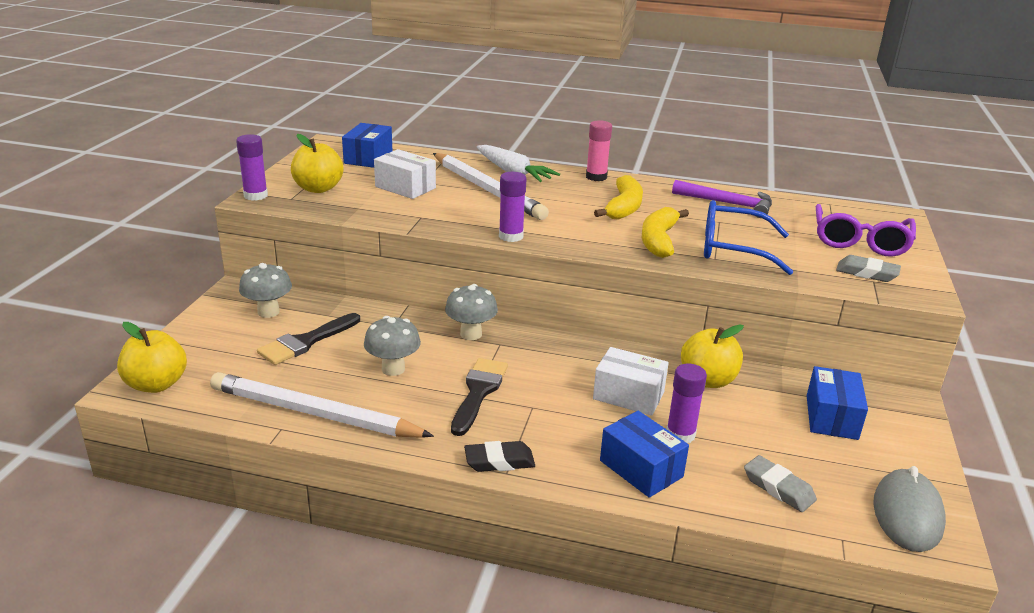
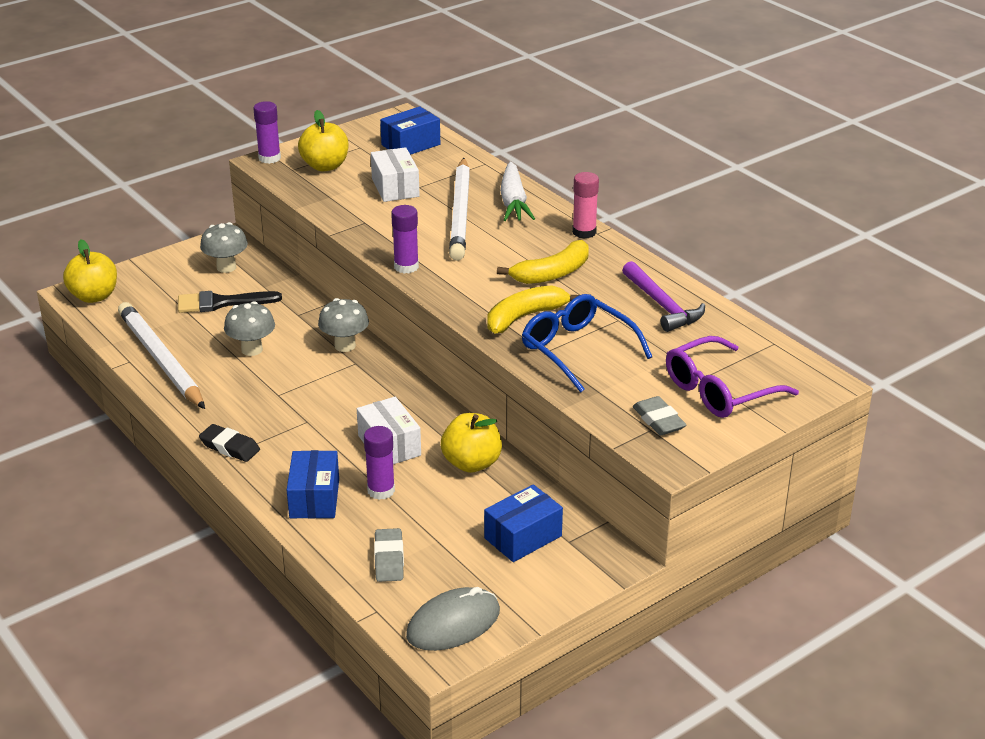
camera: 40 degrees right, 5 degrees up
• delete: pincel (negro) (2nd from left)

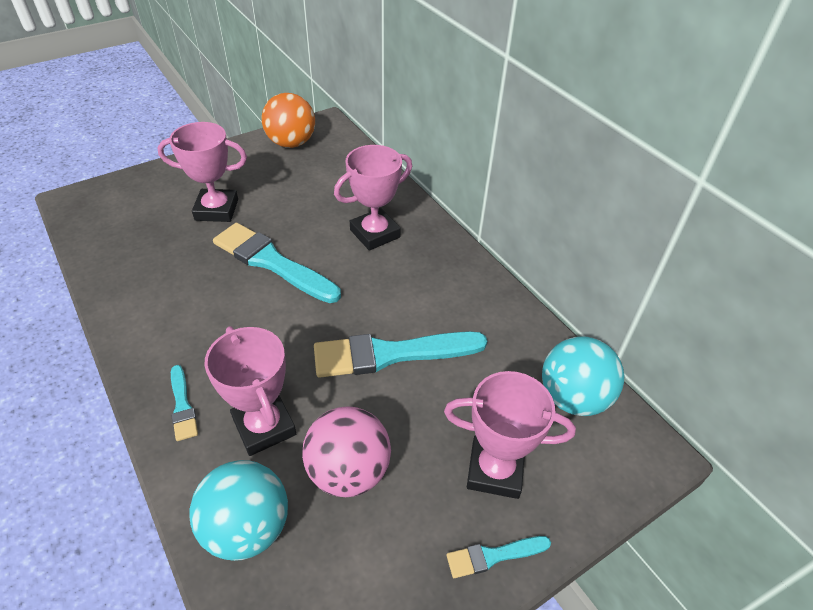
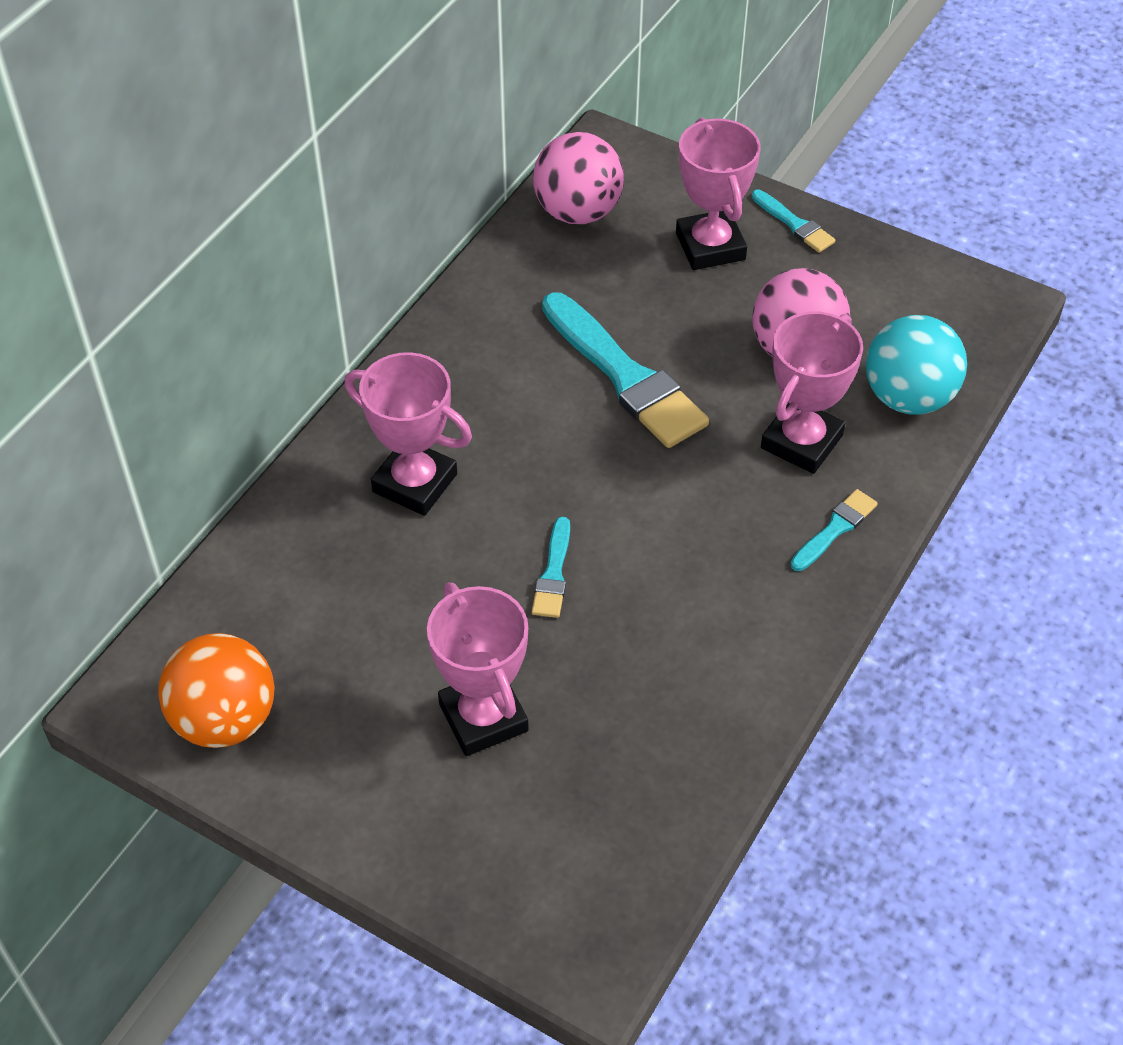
camera: 115 degrees left, 5 degrees up
• resize: pincel (turquesa) (2nd from left in the first image) x0.48
• recolor: pelota (turquesa) (2nd from left) to pelota (rosa) (1st from left)

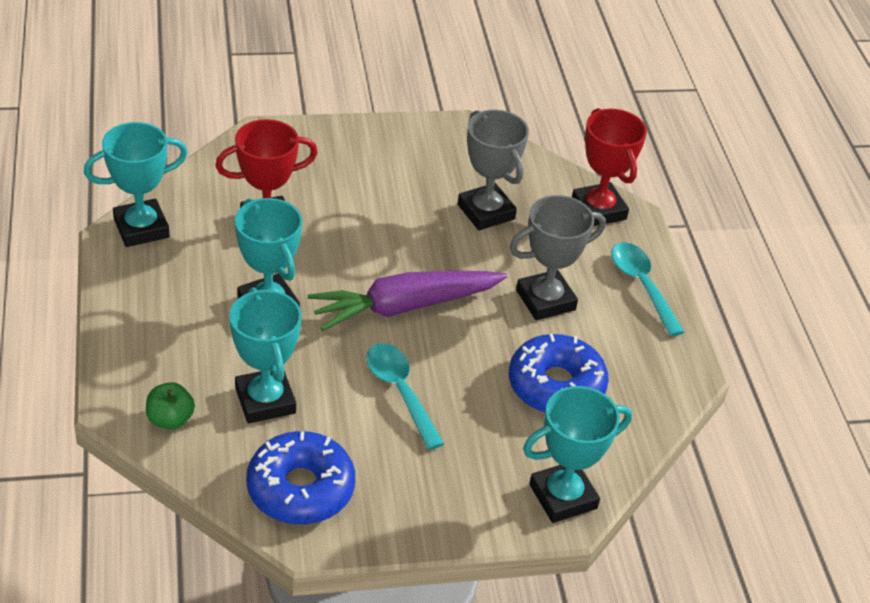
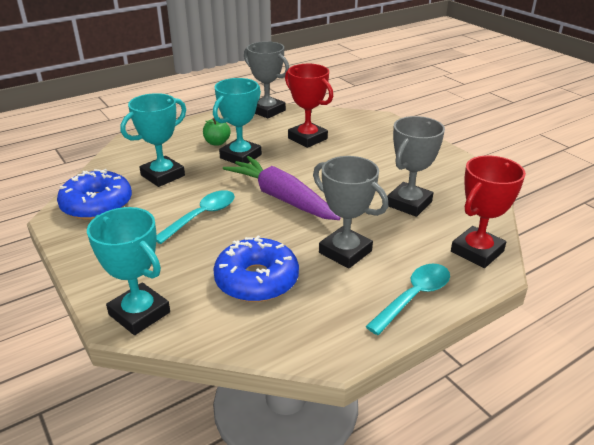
camera: 70 degrees right, 10 degrees down
• move: manzana (verde)
• recolor: trofeo (turquesa) (1st from left) to trofeo (gris) (1st from left)

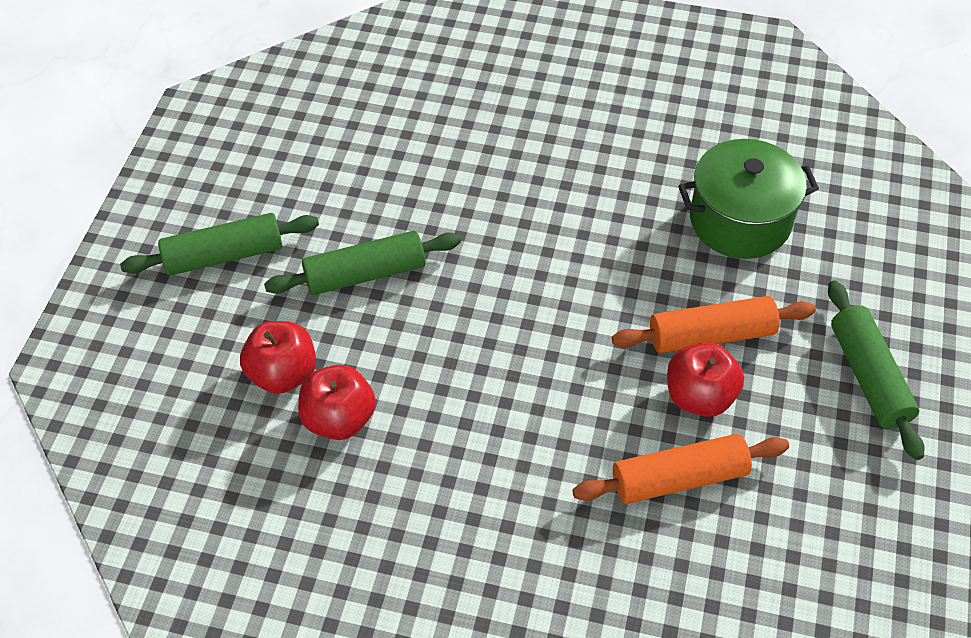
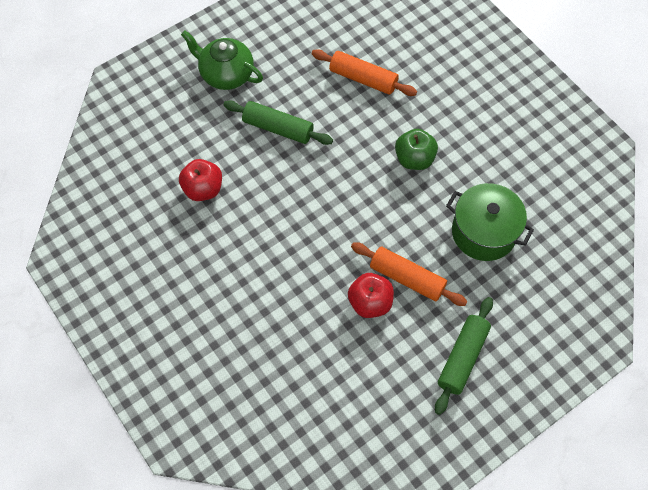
camera: 40 degrees right, 10 degrees up
• replace: rodillo (verde) (1st from left) to tetera (verde)
• move: rodillo (naranja) (1st from left)
• insert: manzana (verde)
• delete: manzana (rojo) (1st from left)

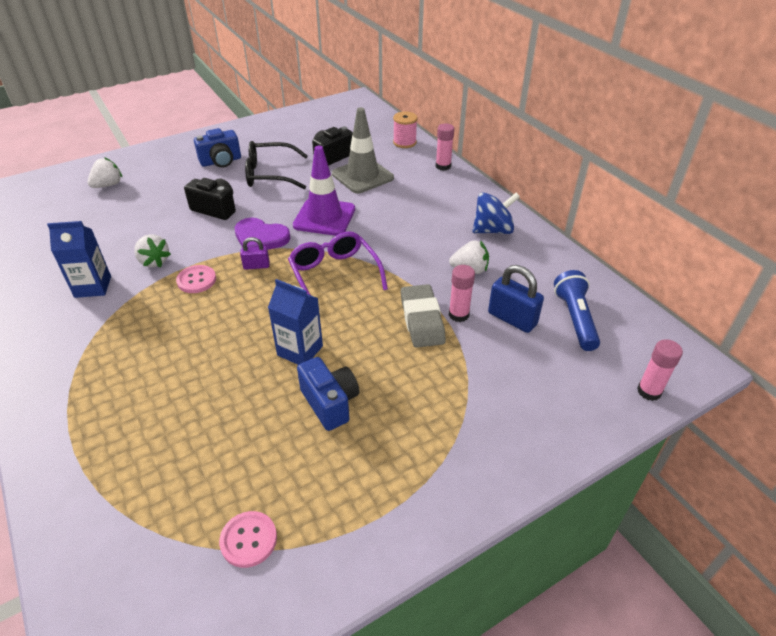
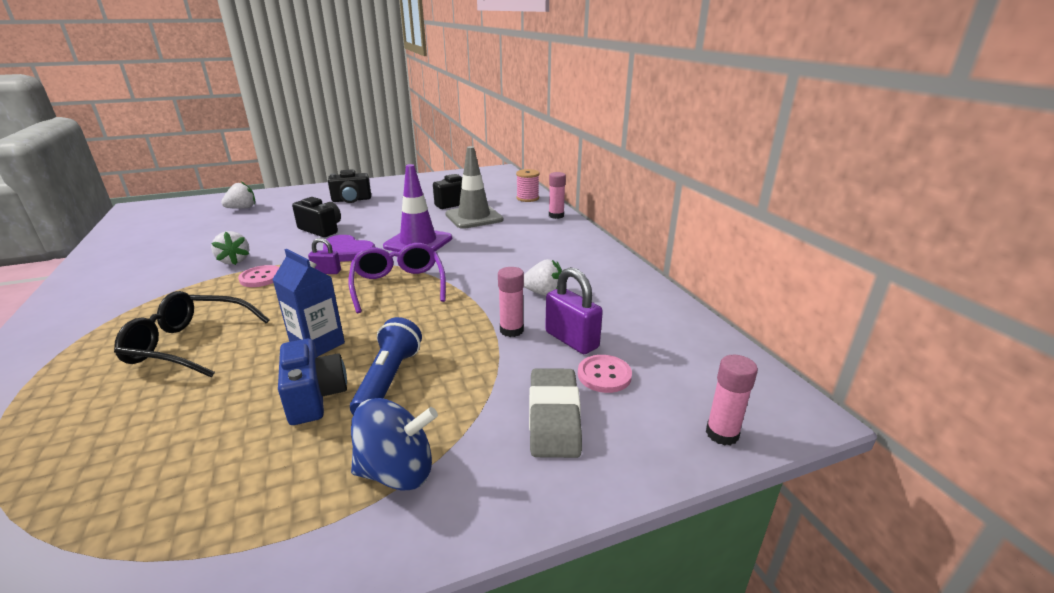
camera: 10 degrees right, 15 degrees down
• move: gafas (negro)
• recolor: cámara (azul) (1st from left) to cámara (negro) (2nd from left)
• move: lámpara de mano (azul)
• move: peonza (azul)
• move: goma de borrar (gris)
• recolor: candado (azul) to candado (morado) (2nd from left)
• move: botón (rosa) (2nd from left)
• delete: cartón de leche (azul) (1st from left)

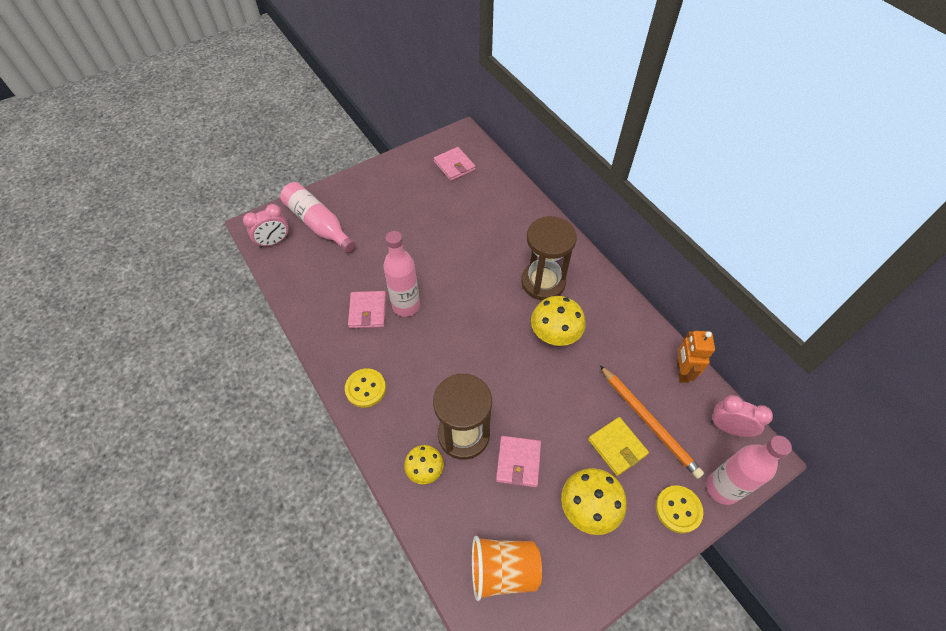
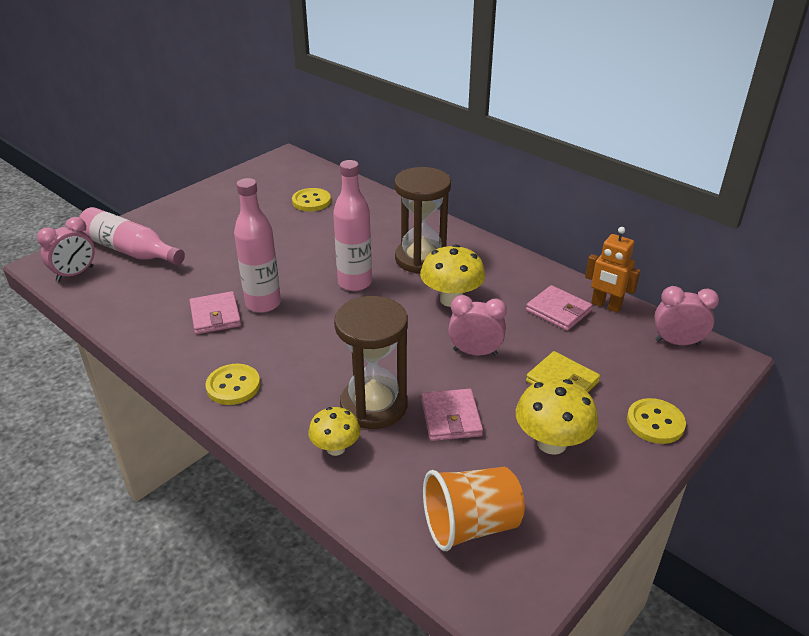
camera: 15 degrees left, 20 degrees down
• insert: botón (amarillo) (2nd from left)
• move: botella (rosa) (3rd from left)
• insert: despertador (rosa) (2nd from left)
• move: cartera (rosa) (2nd from left in the first image) to cartera (rosa) (3rd from left)
• rotate: robot (naranja) 45 degrees counterclockwise
• delete: lápiz (naranja)

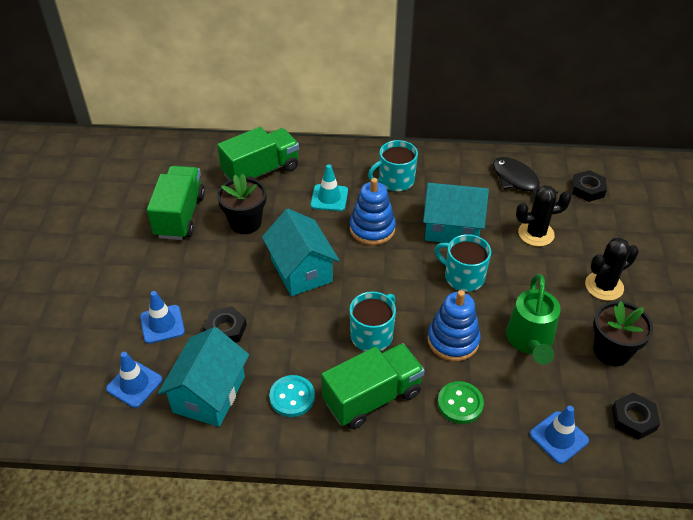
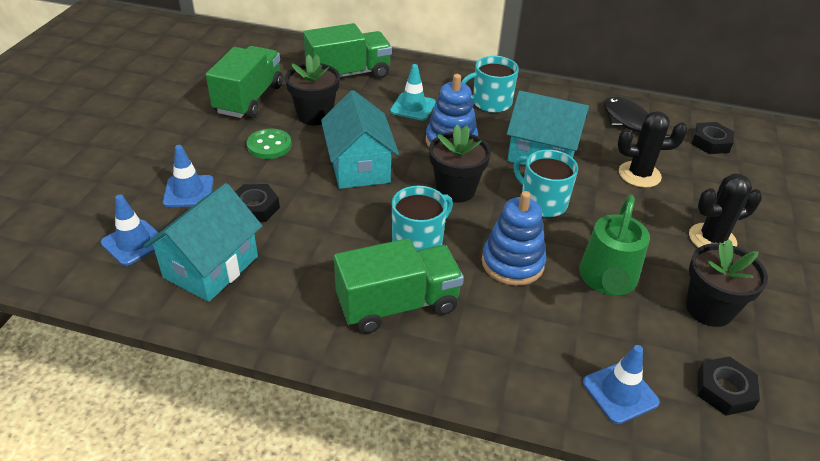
camera: 10 degrees right, 5 degrees down
• move: botón (verde)
• insert: maceta (negro) (2nd from left)
• delete: botón (turquesa)

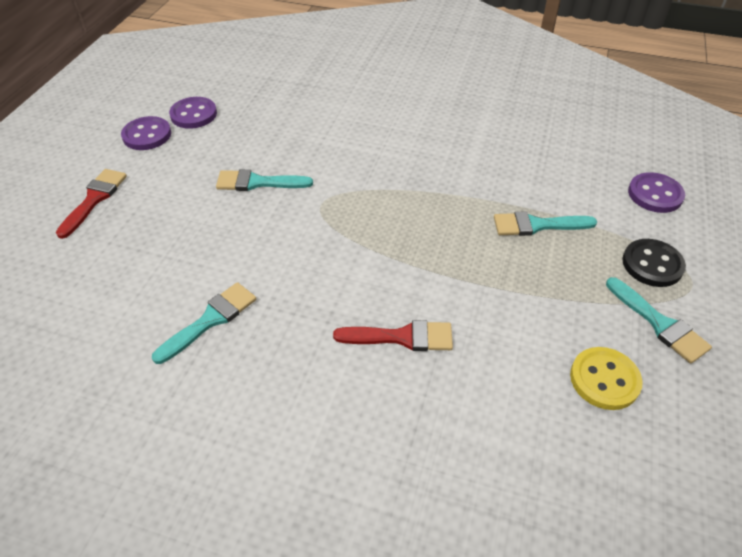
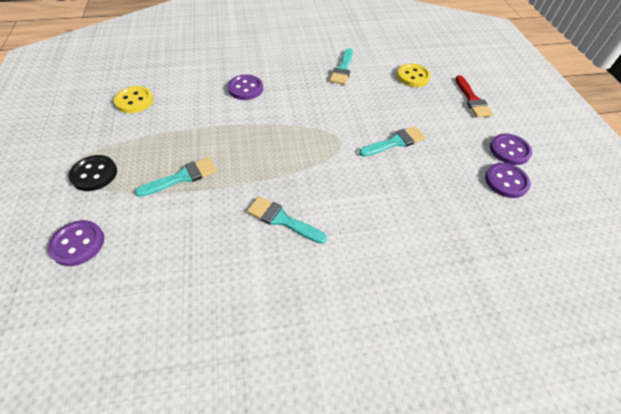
camera: 150 degrees right, 5 degrees up
• replace: pincel (rojo) (2nd from left) to botón (morado) (2nd from left)
• move: pincel (turquesa) (4th from left in the first image) to pincel (turquesa) (2nd from left)
• insert: botón (amarillo) (2nd from left)

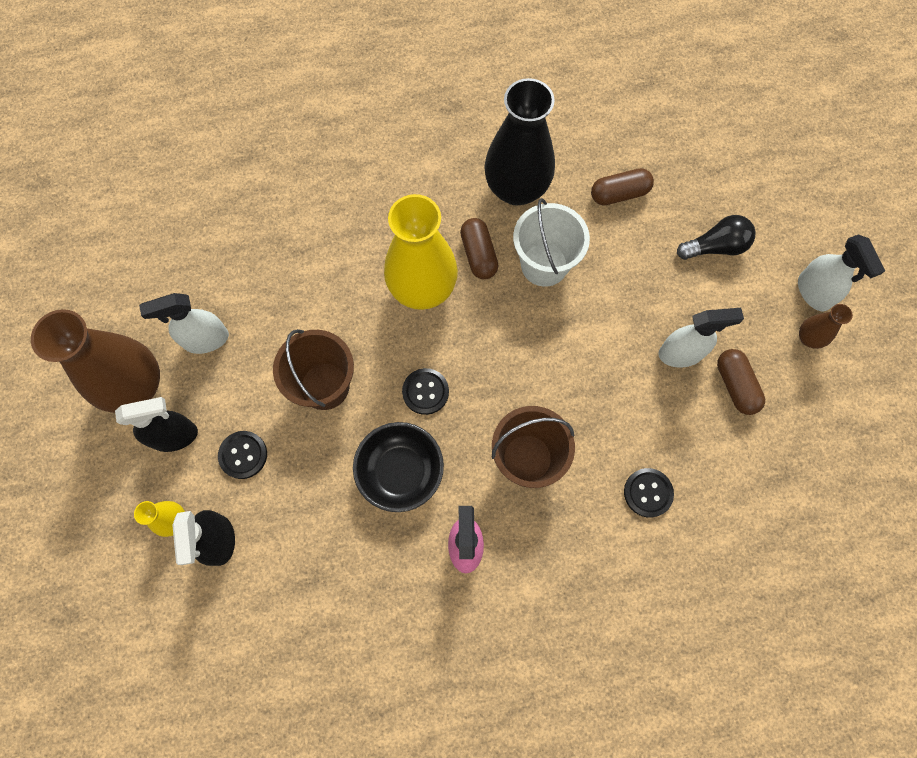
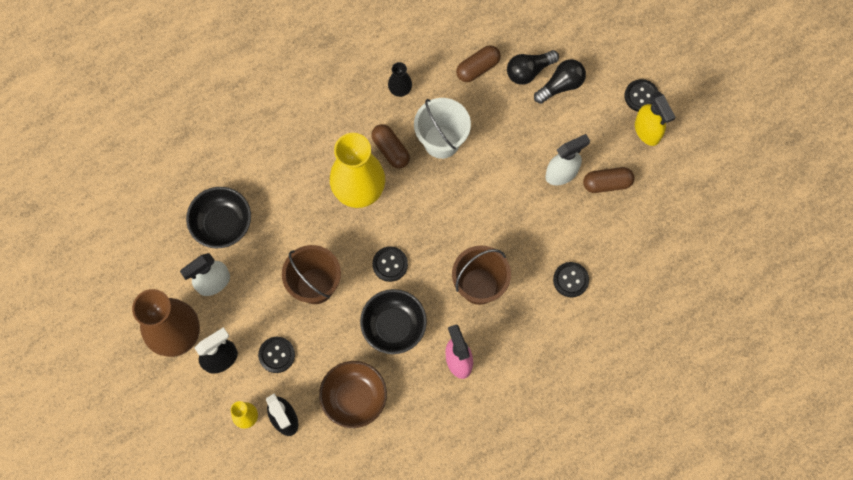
camera: 20 degrees left, 0 degrees up
• insert: cuenco (negro) (1st from left)
• insert: cuenco (marrón)
• resize: florero (negro) x0.45
• insert: bombilla (negro) (1st from left)
• rotate: cápsula (marrón) (3rd from left) 60 degrees counterclockwise
• replace: pulverizador (blanco) (3rd from left) to botón (negro) (4th from left)
• replace: florero (marrón) (2nd from left) to pulverizador (amarillo)

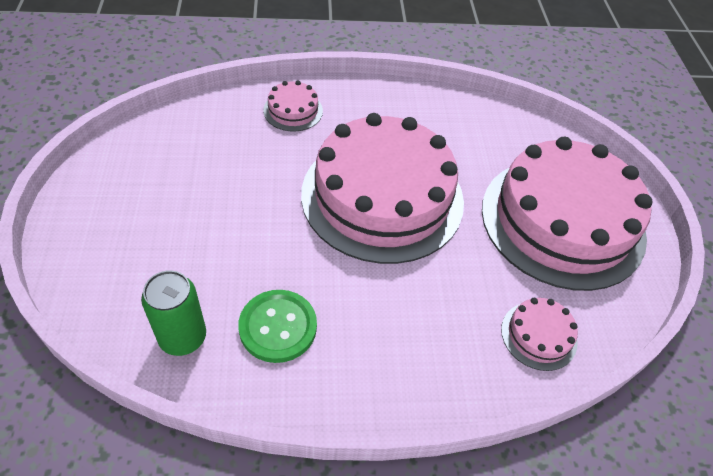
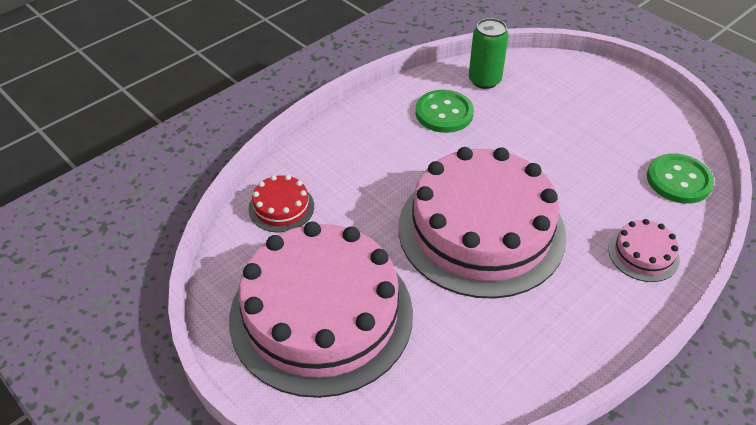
camera: 145 degrees right, 5 degrees down
• recolor: tarta (rosa) (3rd from left) to tarta (rojo)
• insert: botón (verde) (2nd from left)

